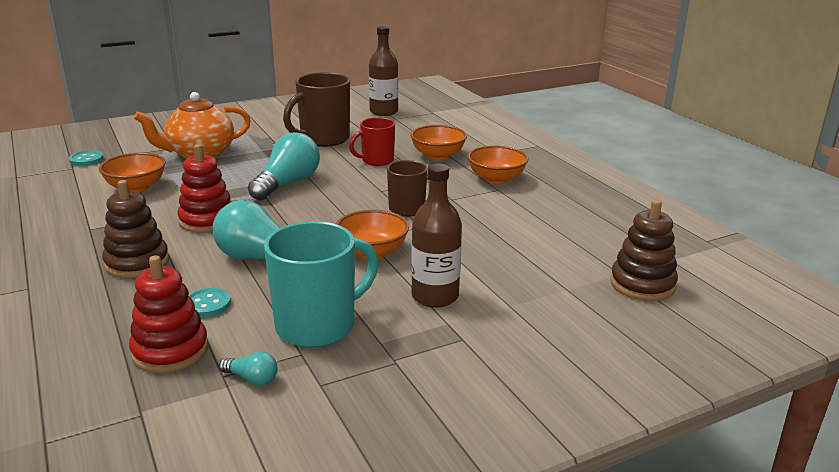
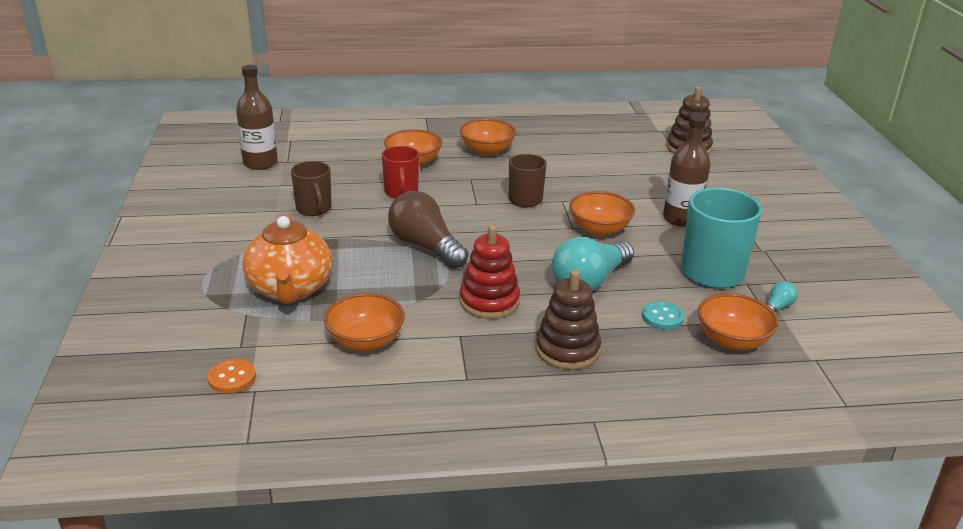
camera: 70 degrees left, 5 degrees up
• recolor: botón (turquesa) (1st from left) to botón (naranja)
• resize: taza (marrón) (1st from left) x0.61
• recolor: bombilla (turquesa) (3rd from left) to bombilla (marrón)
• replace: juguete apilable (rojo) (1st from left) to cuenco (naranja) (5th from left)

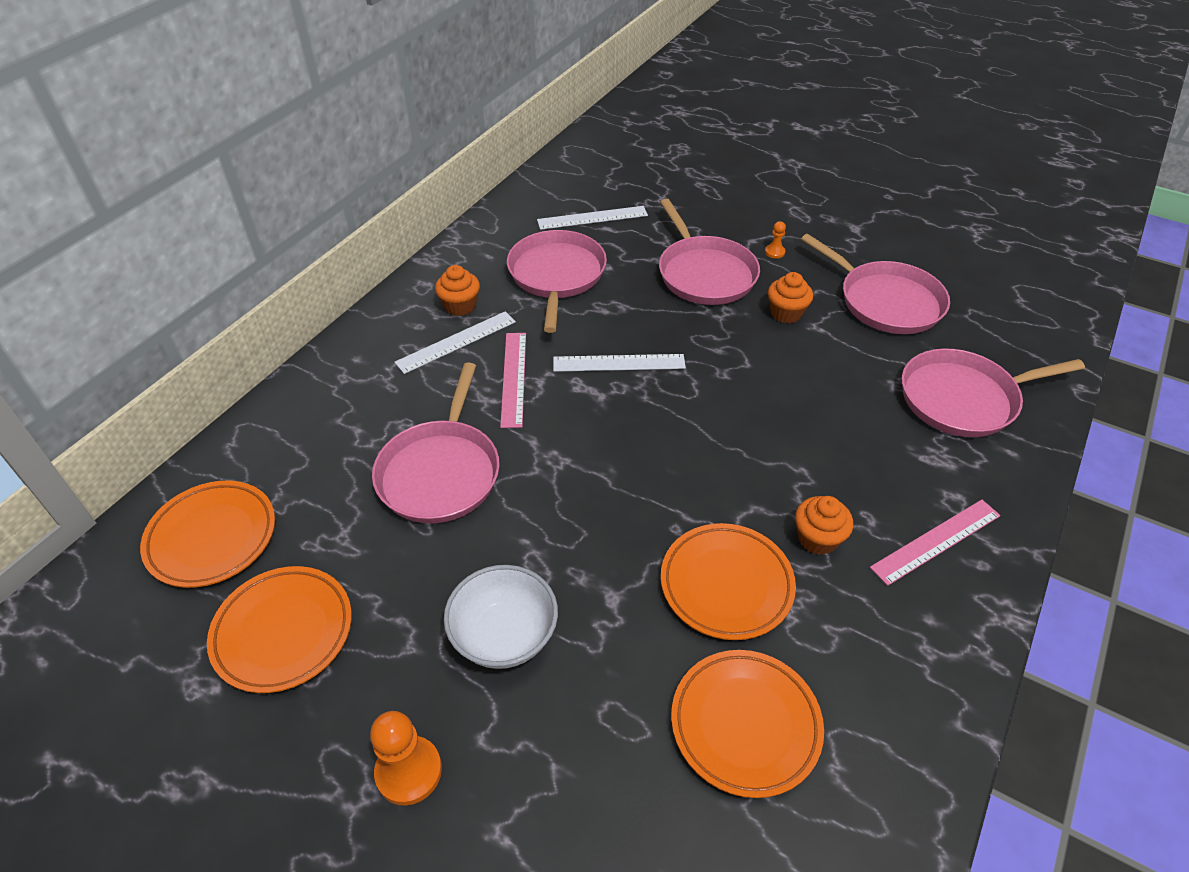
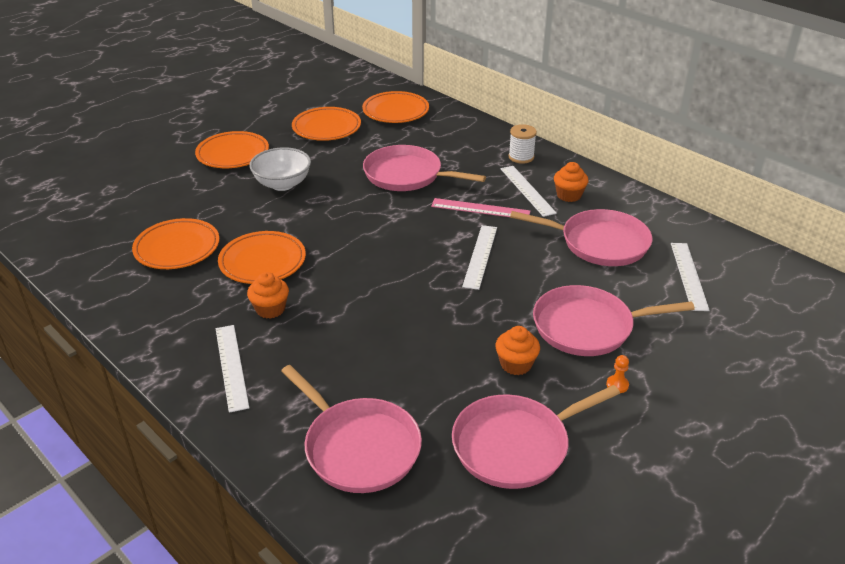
camera: 105 degrees right, 10 degrees down
• replace: peón (naranja) (1st from left) to plato (naranja) (2nd from left)
• recolor: regla (rosa) (2nd from left) to regla (blanco) (1st from left)
• rotate: sartén (rosa) (5th from left in the first image) 135 degrees clockwise
• insert: carrete (blanco)

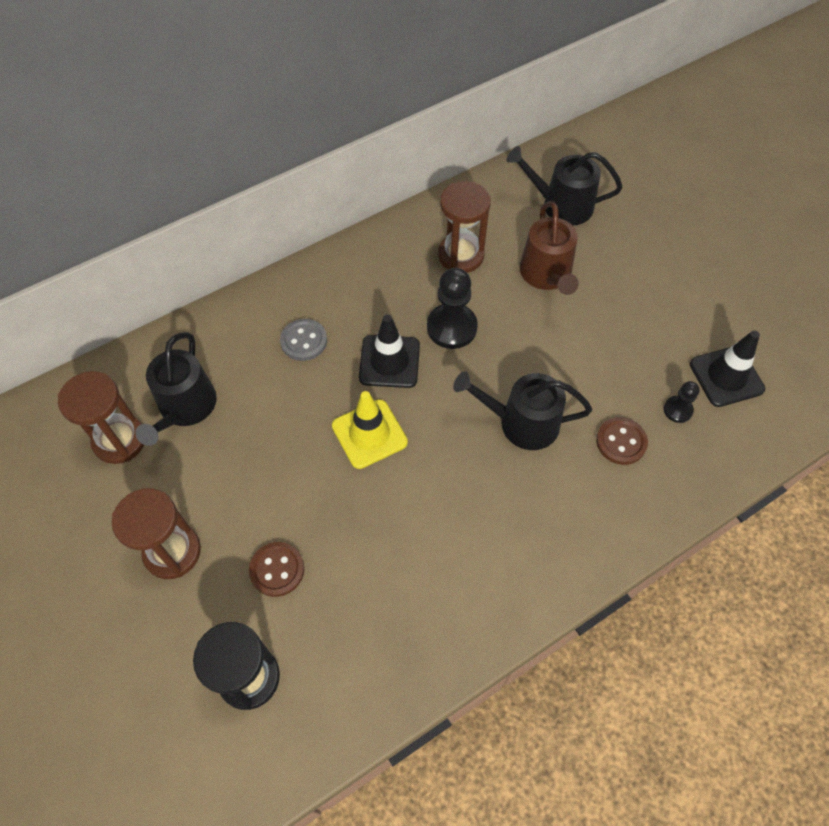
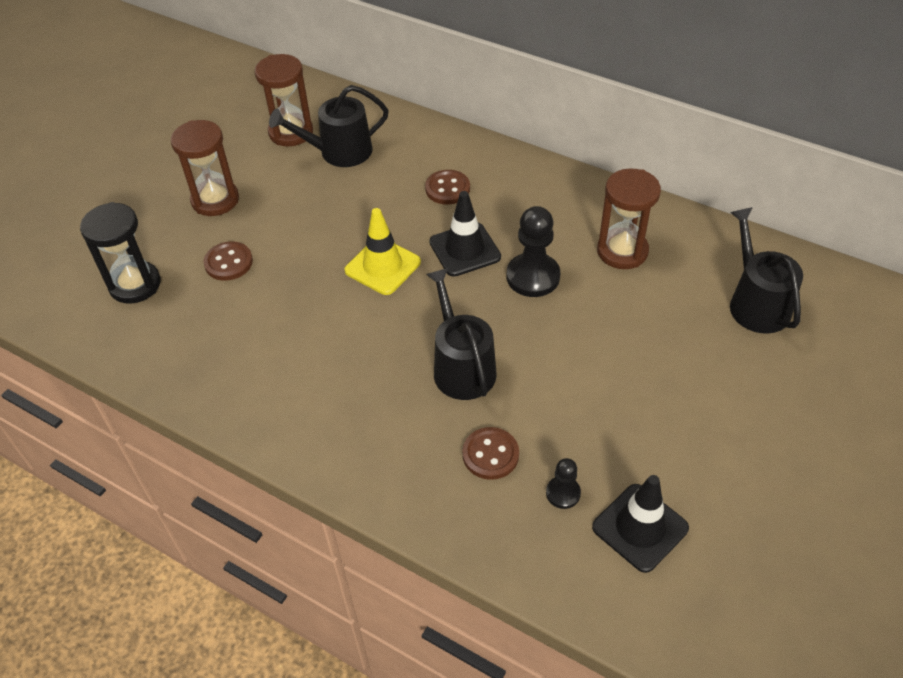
camera: 65 degrees right, 10 degrees down
• recolor: botón (gris) to botón (marrón) (2nd from left)
• delete: regadera (marrón)

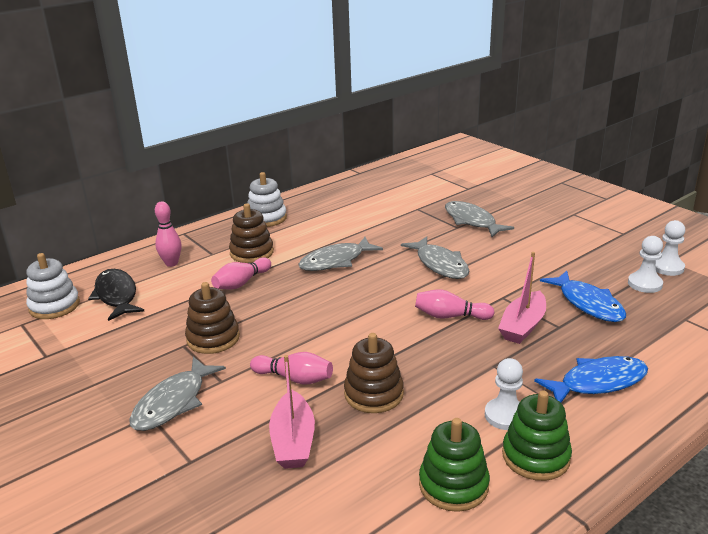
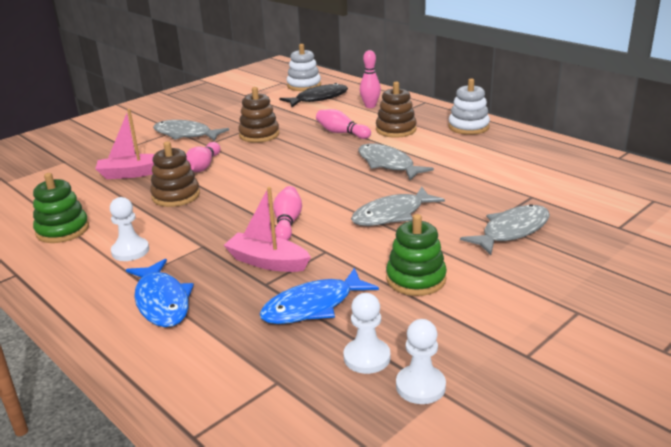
camera: 85 degrees right, 0 degrees up
• move: juguete apilable (verde) (2nd from left)

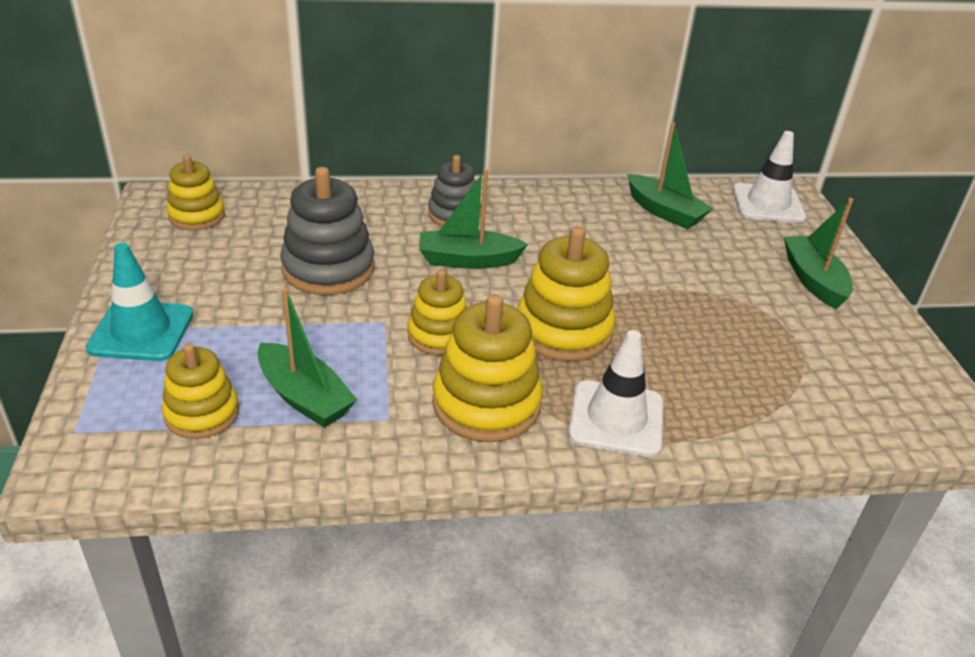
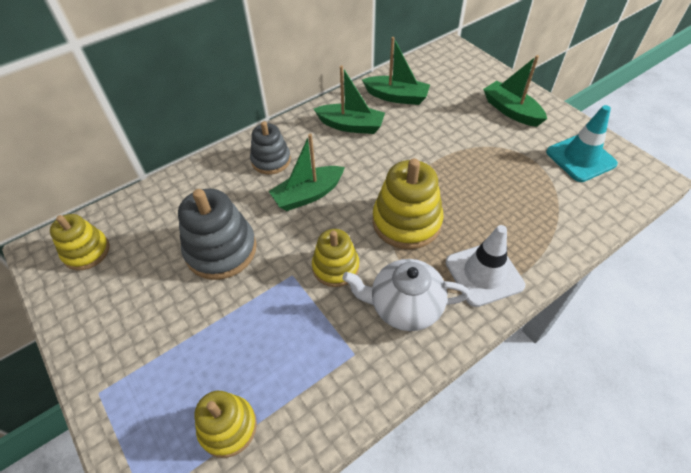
camera: 25 degrees left, 15 degrees up
• move: barco (verde) (1st from left in the first image) to barco (verde) (2nd from left)
• replace: juguete apilable (amarillo) (4th from left) to tetera (blanco)
• move: cono de tráfico (turquesa)
• delete: cono de tráfico (blanco) (2nd from left)

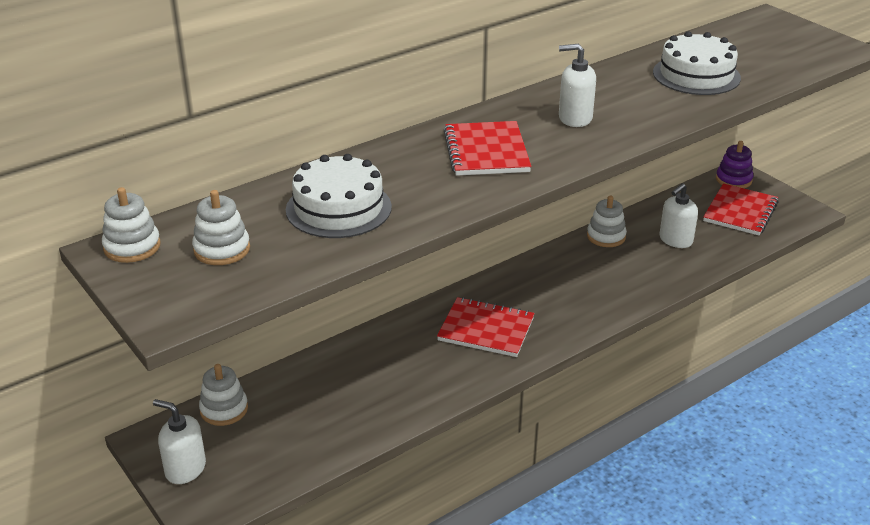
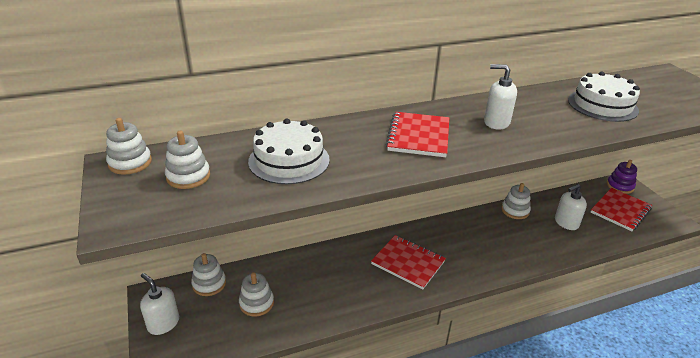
camera: 15 degrees right, 0 degrees up
• insert: juguete apilable (blanco) (4th from left)

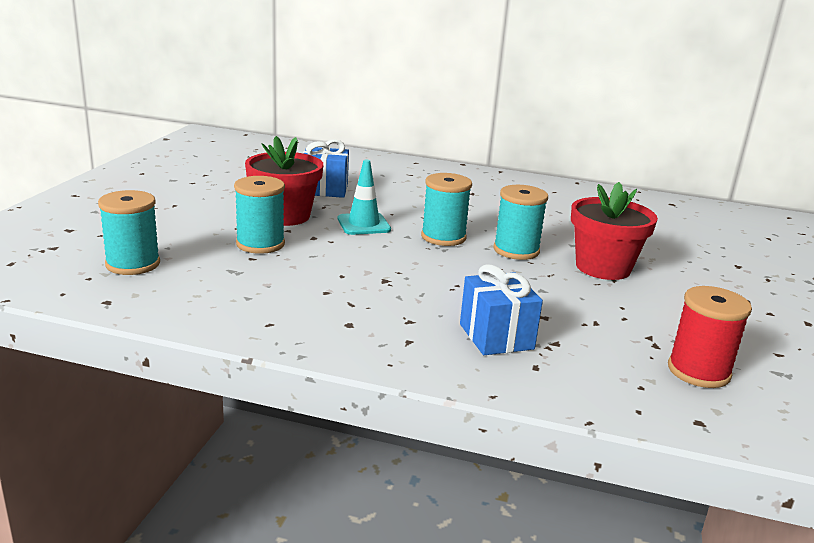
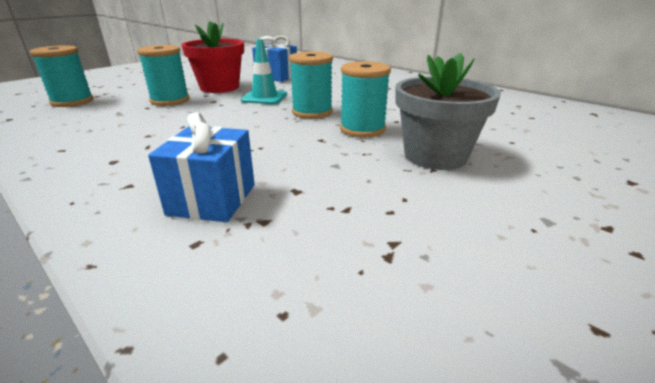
camera: 30 degrees right, 5 degrees up
• recolor: maceta (rojo) (2nd from left) to maceta (gris)
• delete: carrete (rojo)

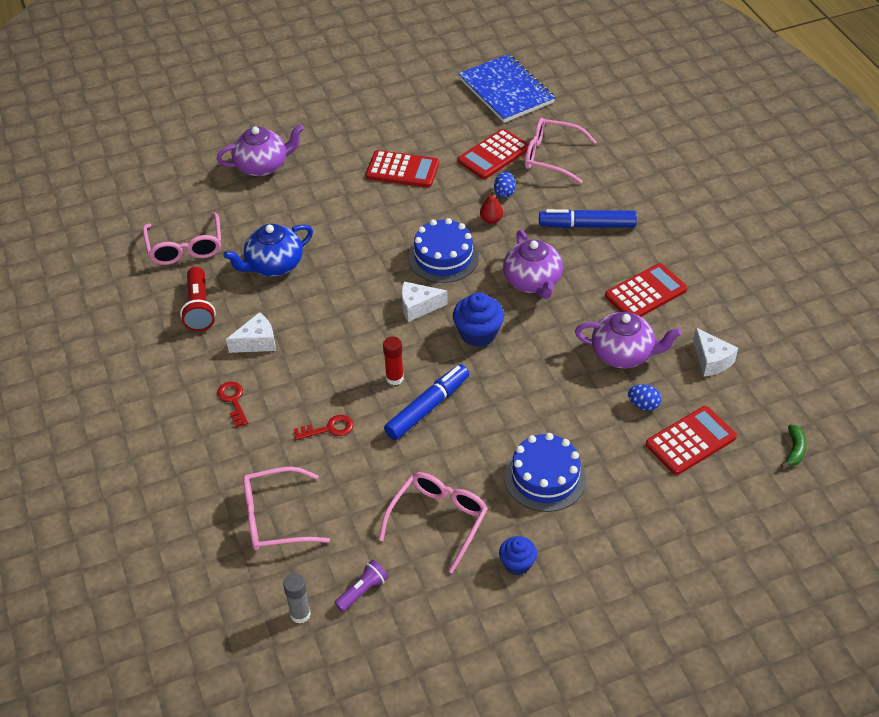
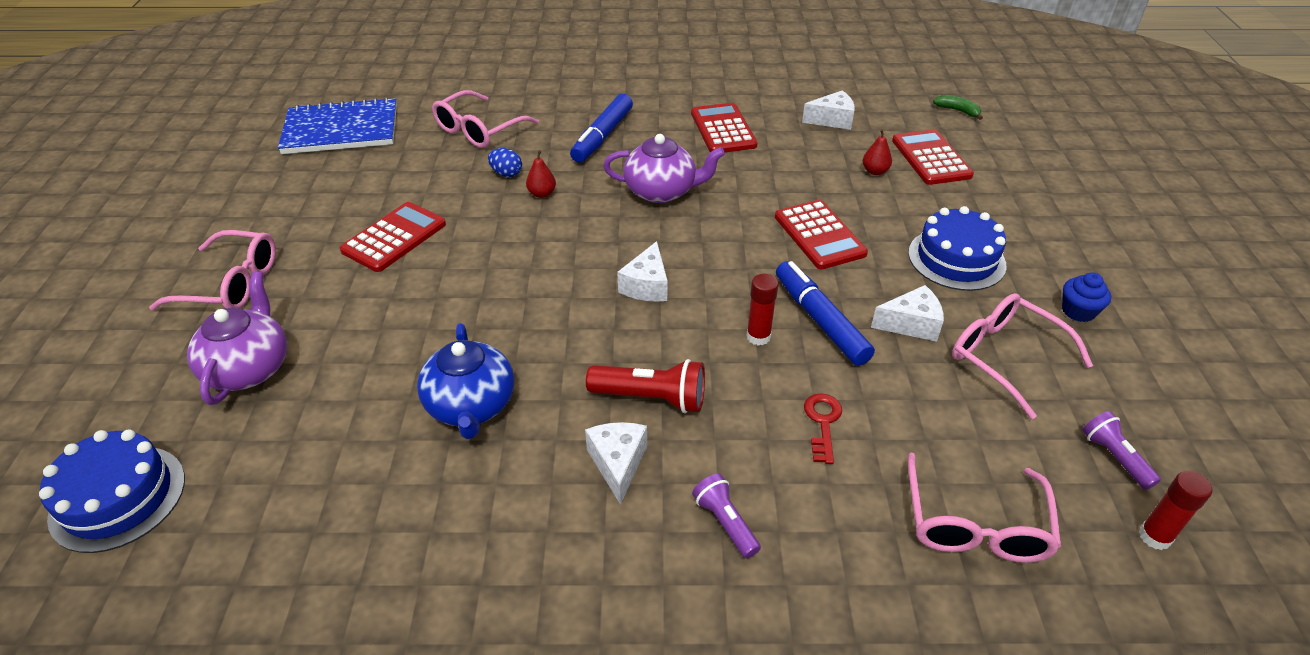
camera: 70 degrees left, 5 degrees down
• move: tarta (azul) (1st from left)
• move: gafas (rosa) (1st from left)
• move: lámpara de mano (rojo)
• replace: llave (rojo) (1st from left) to lámpara de mano (morado) (1st from left)
• move: calculadora (rojo) (2nd from left in the first image) to calculadora (rojo) (3rd from left)
• replace: huevo (azul) (2nd from left) to pera (rojo) (2nd from left)
• insert: queso (blanco) (4th from left)
• recolor: barra de pegamento (gris) to barra de pegamento (rojo) (2nd from left)
• delete: magdalena (azul) (1st from left)
• delete: tetera (morado) (3rd from left)

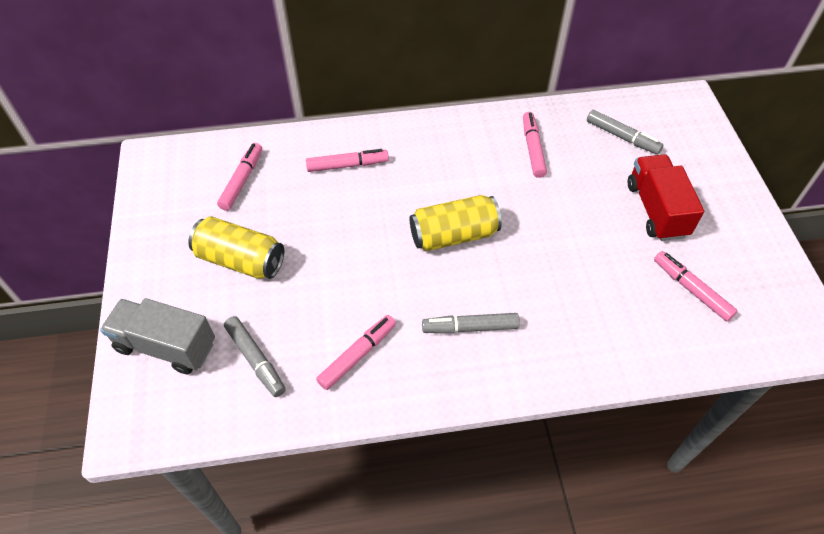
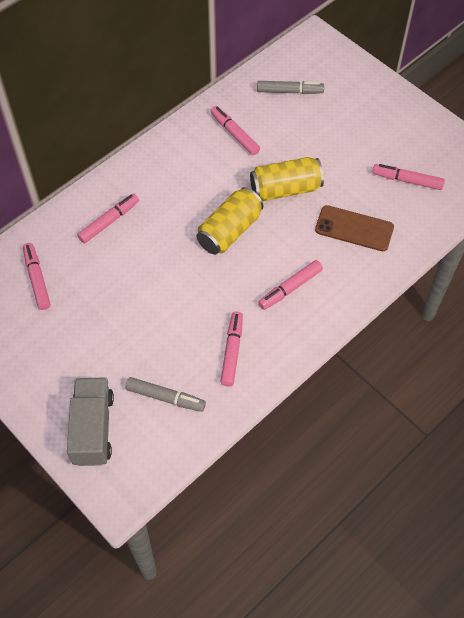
camera: 35 degrees left, 5 degrees up
• rotate: camión (gris) 105 degrees clockwise
• move: lata (amarillo) (1st from left in the first image) to lata (amarillo) (2nd from left)
• recolor: rotulador (gris) (2nd from left) to rotulador (rosa) (5th from left)
• insert: móvil (marrón)
• delete: camión (rojo)

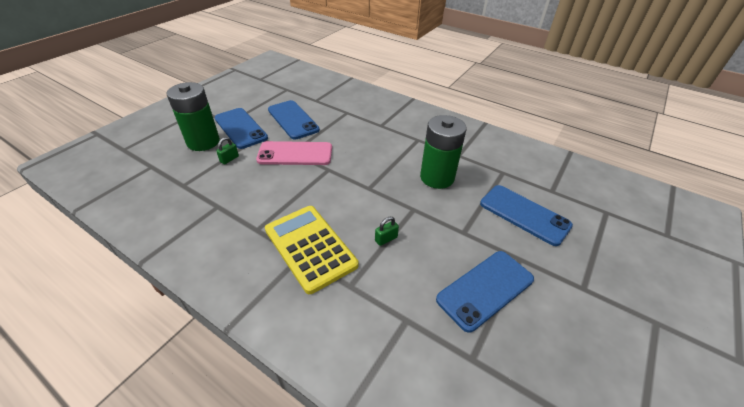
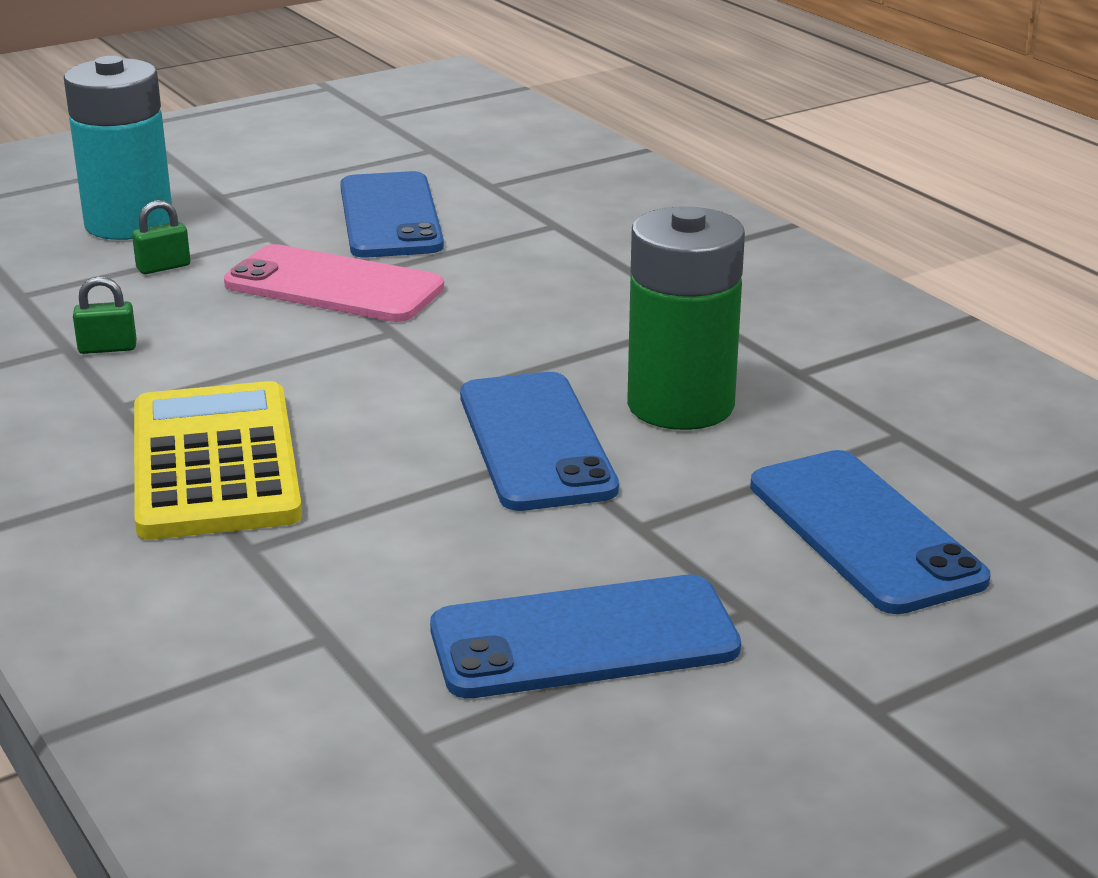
camera: 25 degrees right, 15 degrees down
• recolor: pila (verde) (1st from left) to pila (turquesa)
• move: candado (verde) (2nd from left in the first image) to candado (verde) (1st from left)
• move: móvil (azul) (1st from left in the first image) to móvil (azul) (2nd from left)

